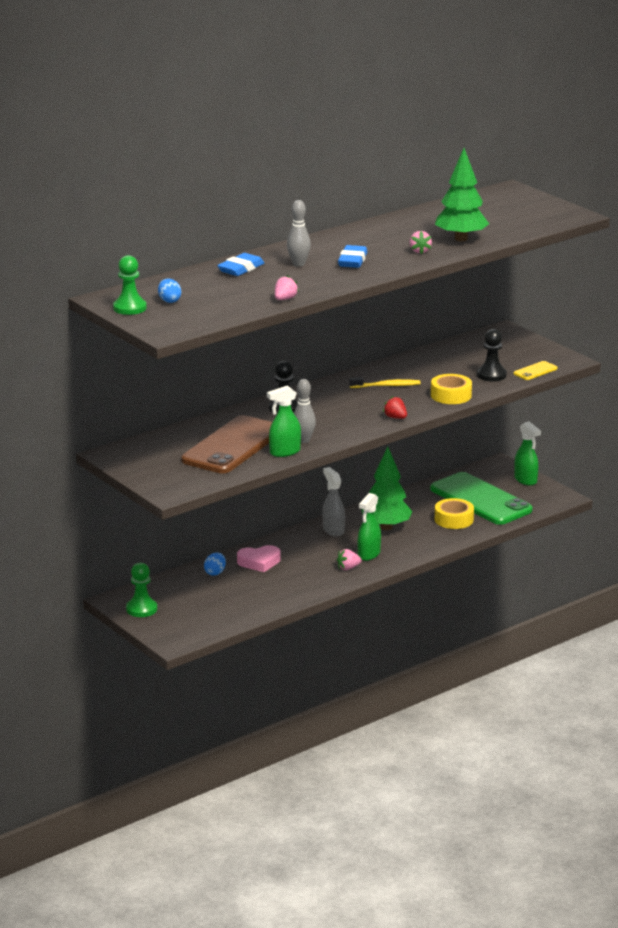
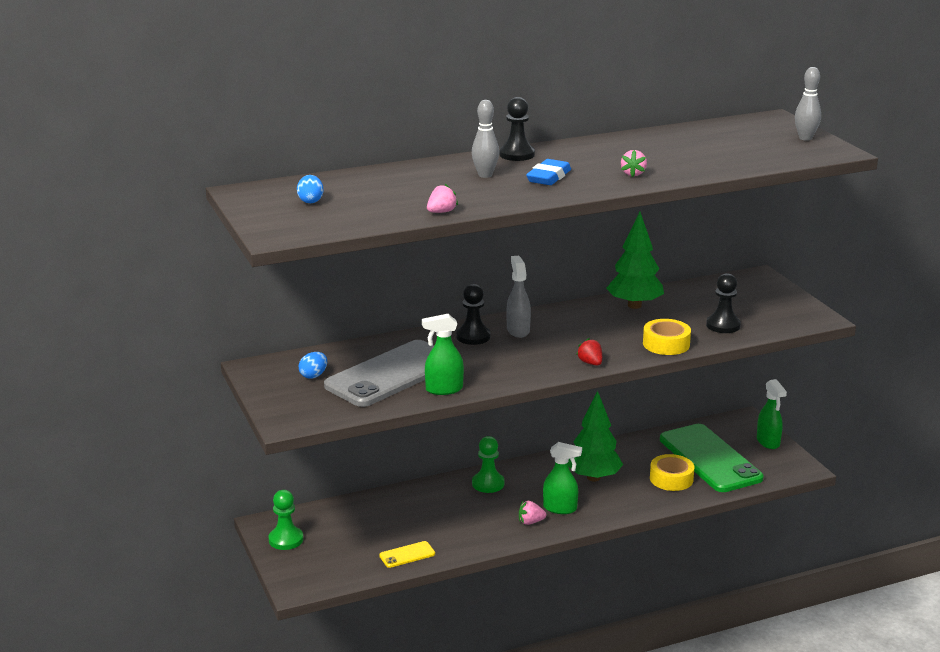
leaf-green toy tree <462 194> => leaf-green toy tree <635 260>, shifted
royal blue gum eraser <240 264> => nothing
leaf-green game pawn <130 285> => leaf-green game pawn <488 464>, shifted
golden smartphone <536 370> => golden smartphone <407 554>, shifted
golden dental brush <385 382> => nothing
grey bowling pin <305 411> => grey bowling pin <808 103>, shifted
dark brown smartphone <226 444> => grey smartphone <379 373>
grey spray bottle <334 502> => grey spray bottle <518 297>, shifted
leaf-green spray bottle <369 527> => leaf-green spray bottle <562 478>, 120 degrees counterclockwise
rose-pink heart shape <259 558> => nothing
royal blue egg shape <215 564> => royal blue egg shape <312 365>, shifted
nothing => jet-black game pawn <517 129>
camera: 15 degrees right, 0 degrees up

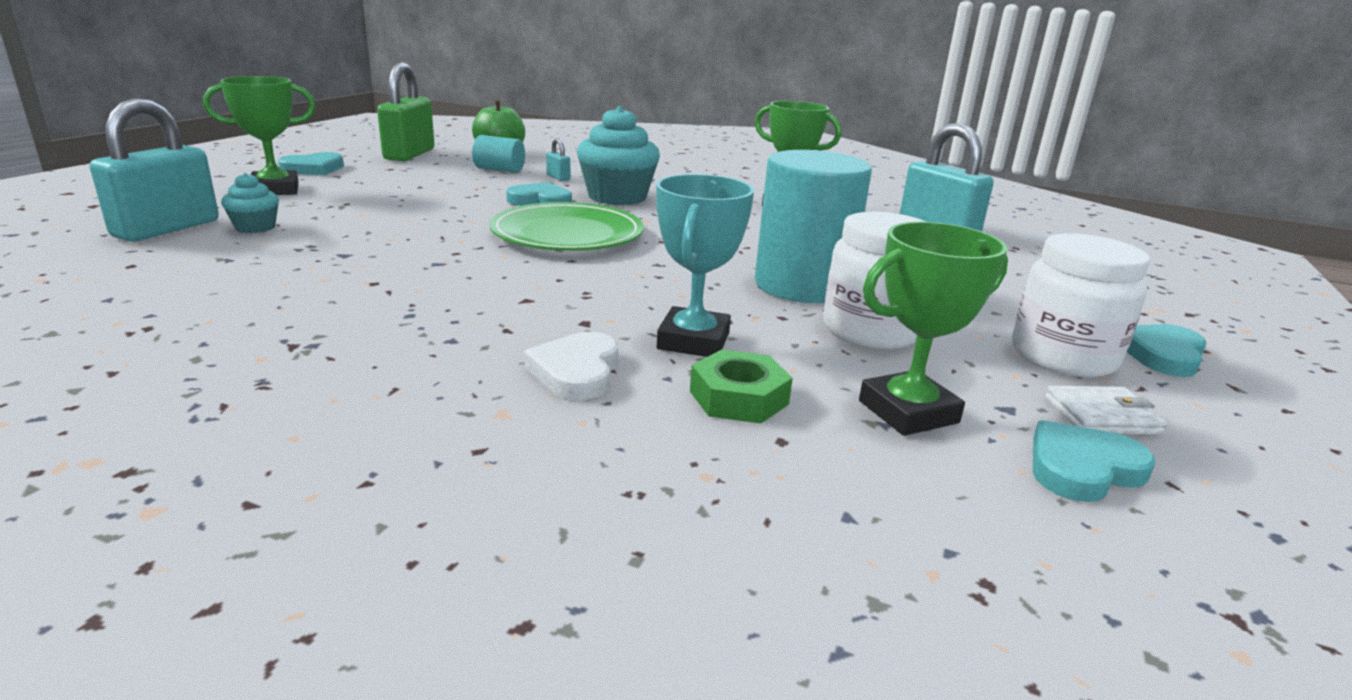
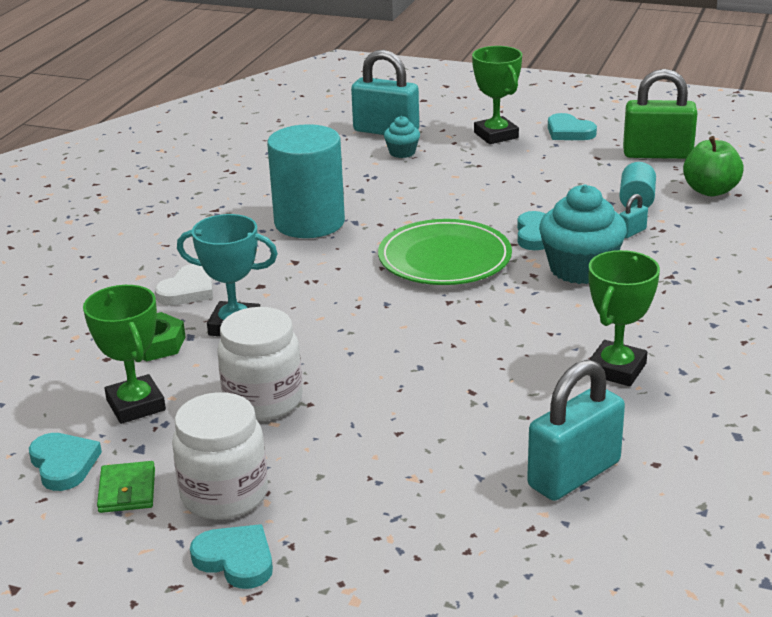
teal cylinder <813 226> => teal cylinder <306 181>, shifted
pure white heart shape <571 366> => pure white heart shape <184 285>, 120 degrees clockwise
pure white card wallet <1106 410> => leaf-green card wallet <126 487>
camera: 90 degrees right, 5 degrees up

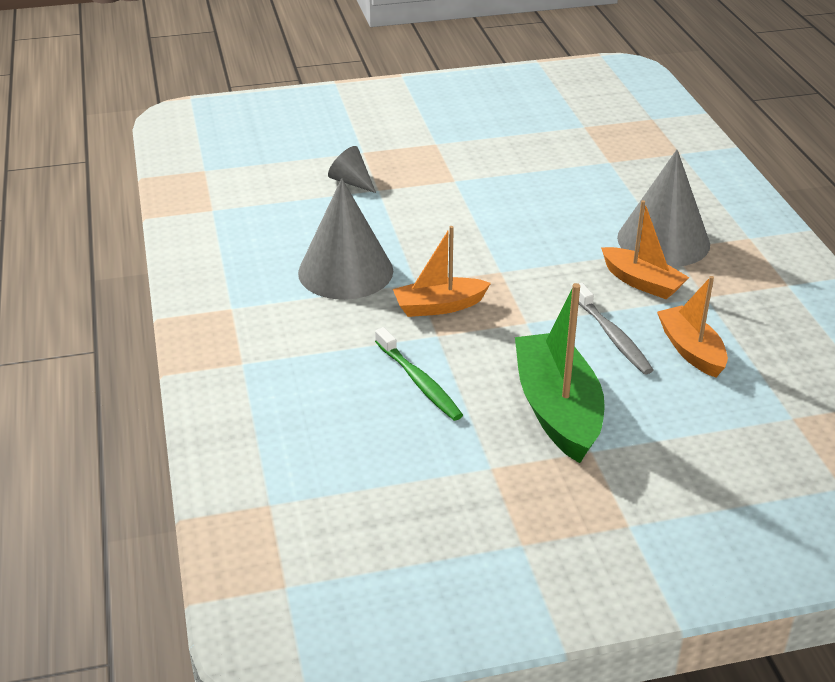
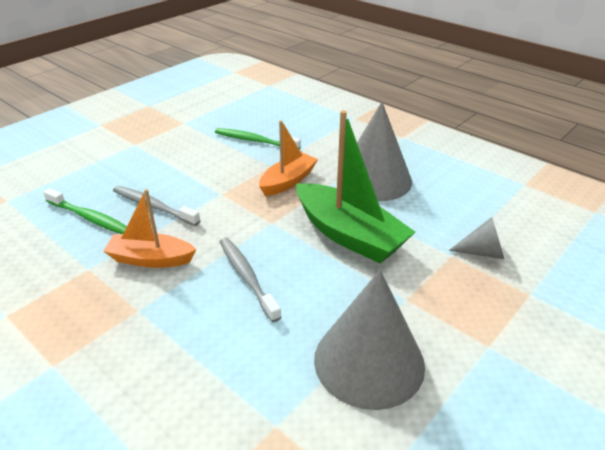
grey solid cone <663 208> => grey solid cone <369 340>, shifted
orange-coloured boat <692 326> => leaf-green dental brush <85 211>
leaf-green boat <560 373> => leaf-green boat <355 186>, shifted
nothing => grey dental brush <251 280>
camera: 145 degrees right, 0 degrees up

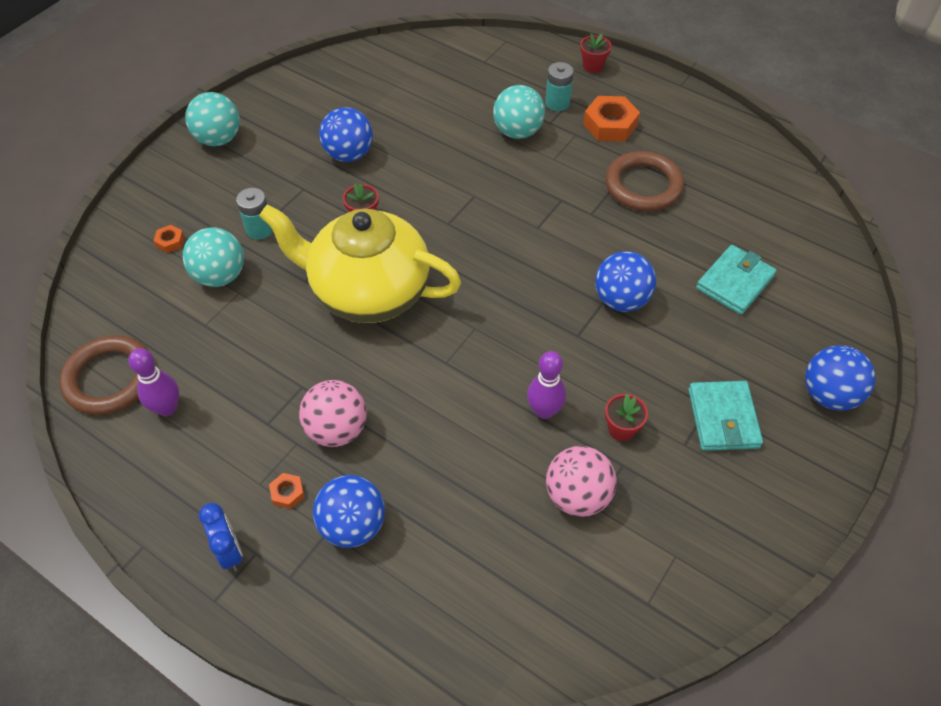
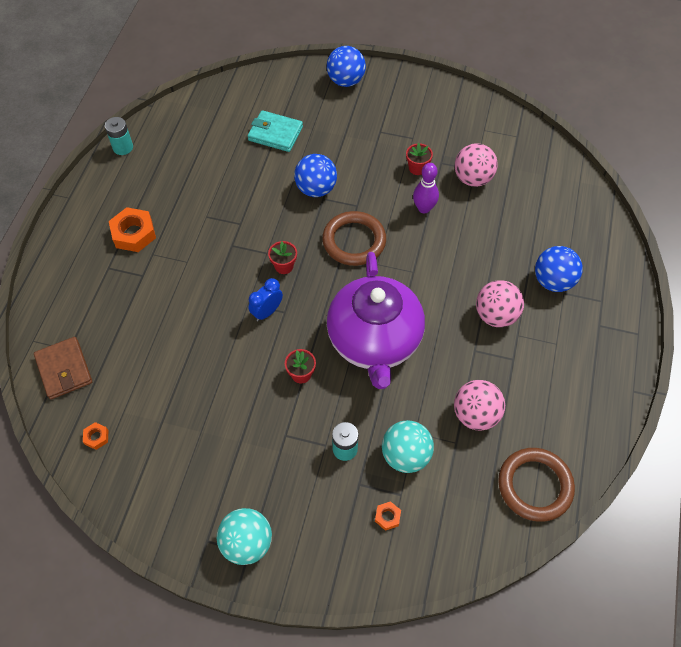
scarlet flower pot <596 53> => scarlet flower pot <282 257>, shifted
teal AA battery <559 86> => teal AA battery <119 136>, shifted
teal sphere <519 112> => nothing
royal blue sphere <346 134> => nothing
dark brown ring <644 181> => dark brown ring <354 238>, shifted
golden china teapot <360 264> => royal purple china teapot <376 320>
royal purple bowling pin <153 382> => nothing
teal card wallet <725 416> => nothing
orange-coloured hex nut <287 491> => orange-coloured hex nut <96 436>, shifted
royal blue clock <221 537> => royal blue clock <266 299>, shifted
nothing => dark brown card wallet <63 368>
nothing => rose-pink sphere <479 405>
camera: 110 degrees left, 5 degrees up

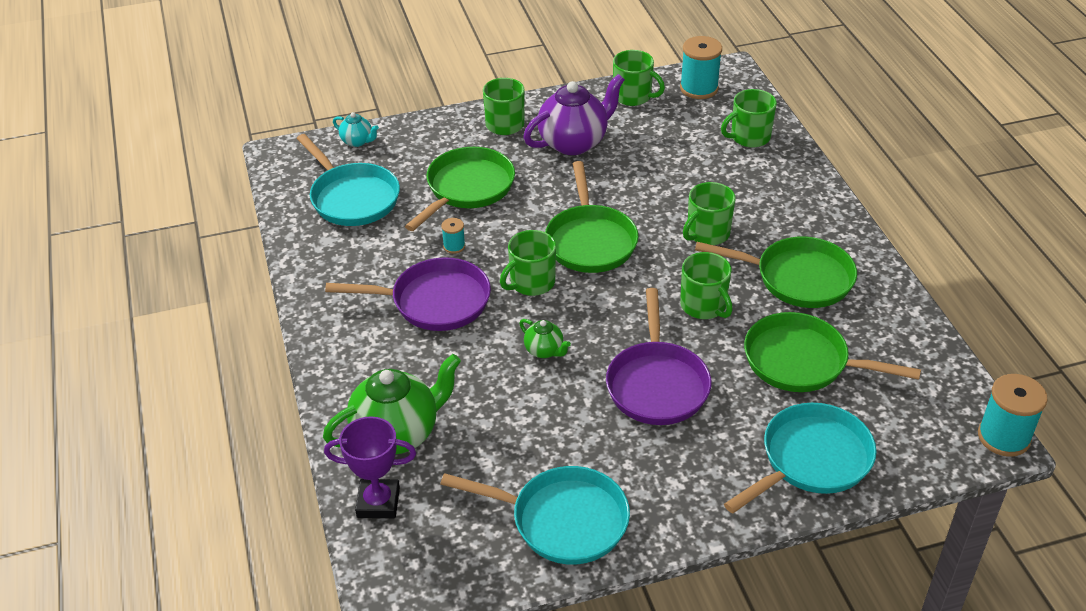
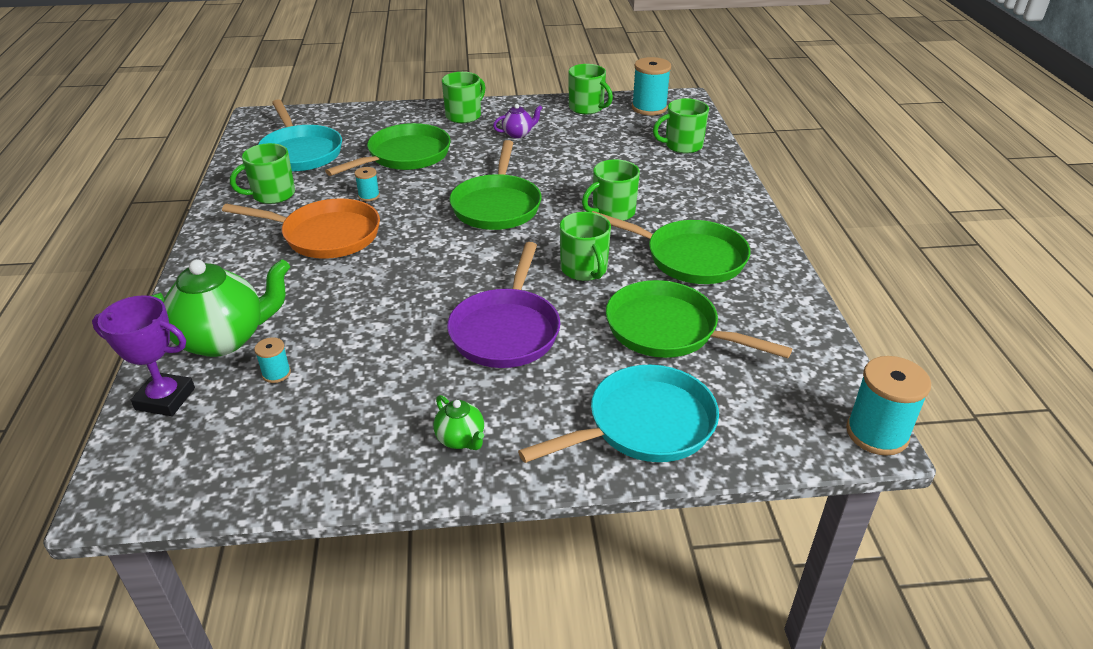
royal purple china teapot <574 114> => royal purple china teapot <517 121>, x0.48
teal china teapot <356 129> => nothing
leaf-green tea mug <528 263> => leaf-green tea mug <262 173>, shifted
royal purple skillet <408 294> => orange-coloured skillet <301 228>
leaf-green china teapot <545 338> => leaf-green china teapot <458 422>, shifted
teal skillet <535 515> => nothing
nothing => teal reel of thread <272 360>
camera: 10 degrees right, 5 degrees down

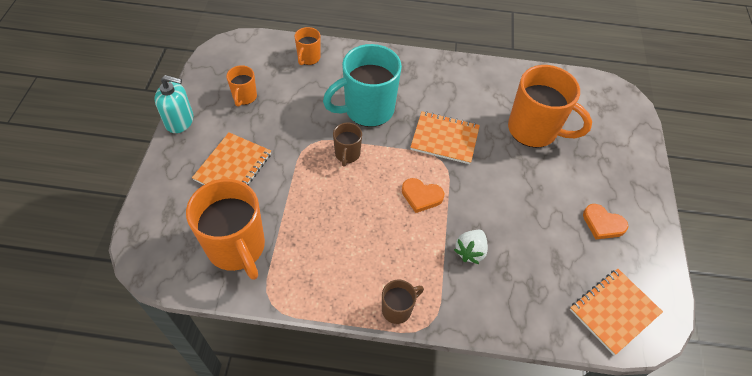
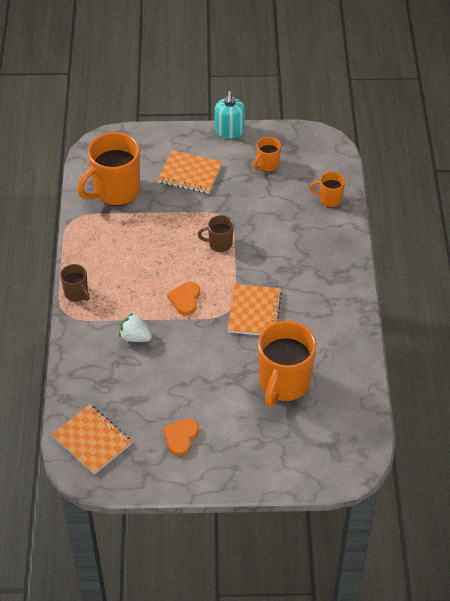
teal tea mug <362 85> => nothing
orange-coloured tea mug <241 86> => orange-coloured tea mug <267 154>, 45 degrees counterclockwise
camera: 85 degrees right, 5 degrees down

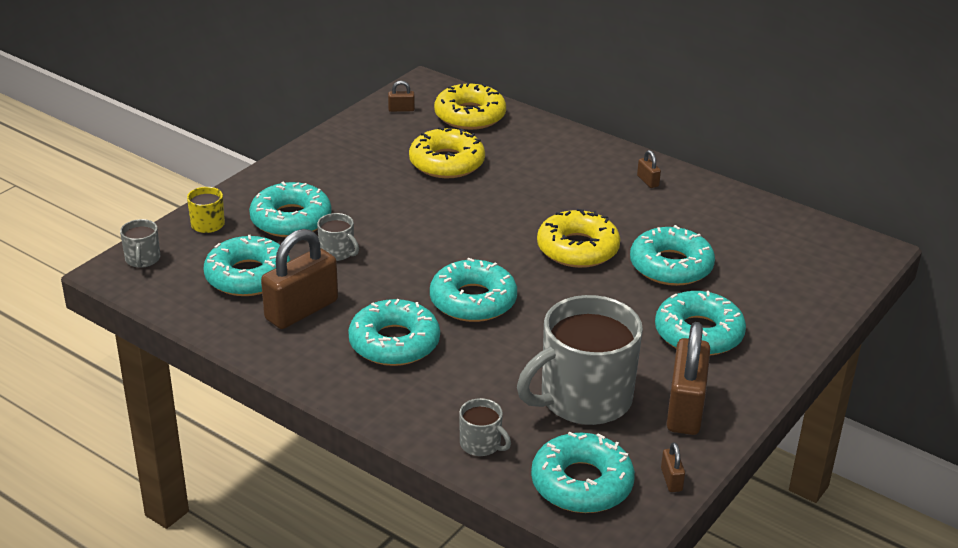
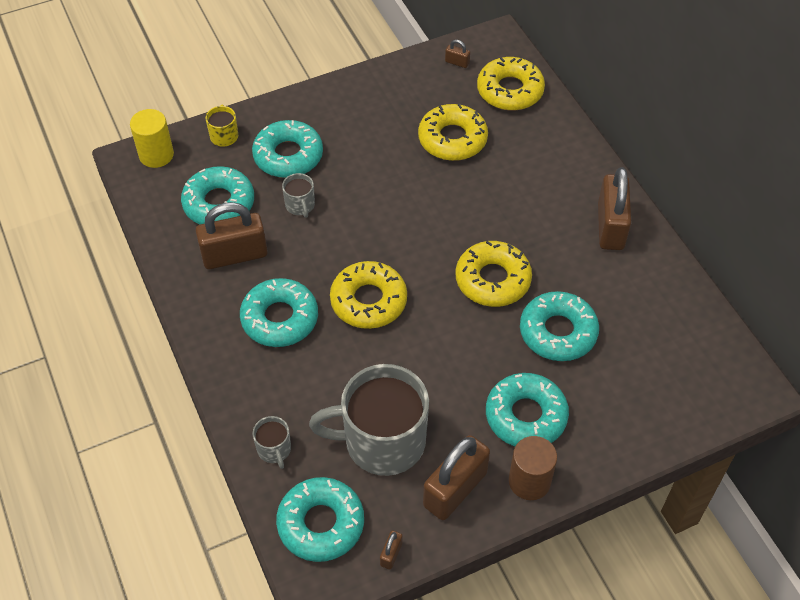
dark brown padlock <649 169> => dark brown padlock <614 208>, x2.36
grey tea mug <140 243> => golden cylinder <152 138>
teal glazed donut <473 290> => golden glazed donut <368 295>
nothing => dark brown cylinder <533 468>
camera: 30 degrees right, 20 degrees up

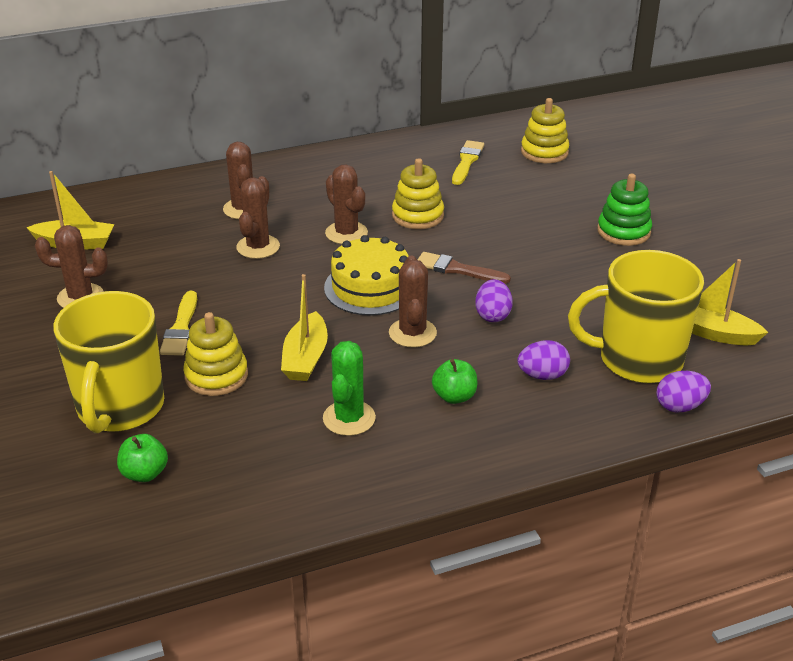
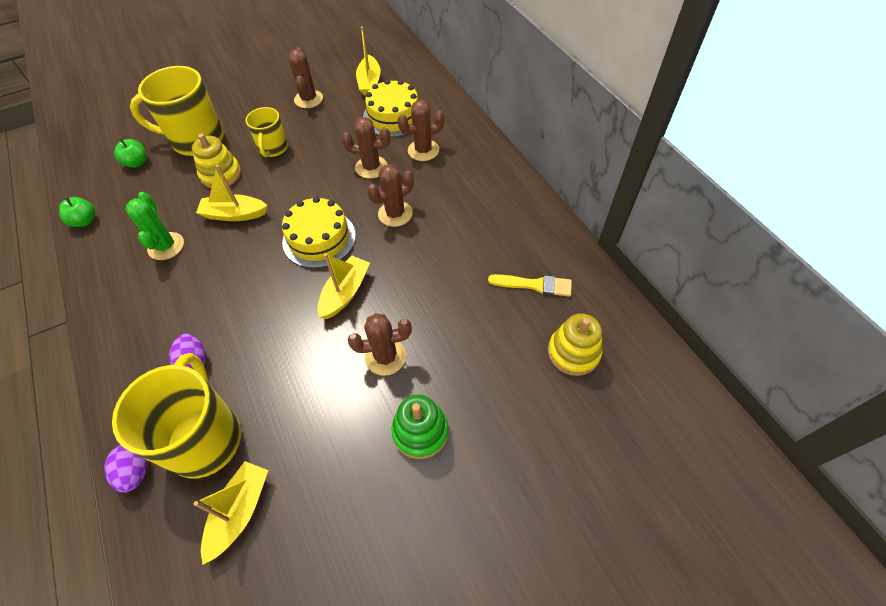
golden stacking toy <418 193> => nothing
dark brown paint brush <464 268> => golden boat <344 286>
dark brown cactus <413 302> => dark brown cactus <380 344>, shifted
royal purple egg shape <494 300> => nothing
golden paint brush <178 323> => golden tea mug <266 132>
leaf-green cactus <349 388> => leaf-green cactus <155 226>, 75 degrees clockwise
leaf-green toy apple <454 381> => leaf-green toy apple <77 212>, shifted
nothing => golden layer cake <390 108>
camera: 85 degrees right, 20 degrees up

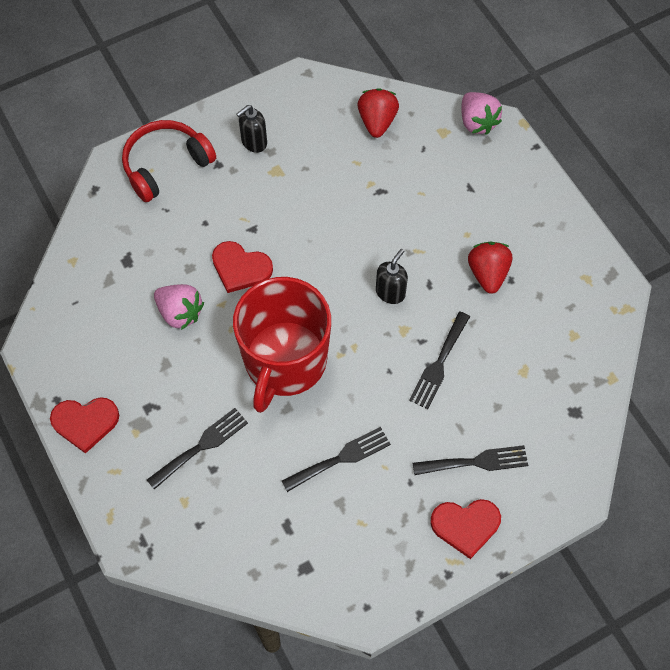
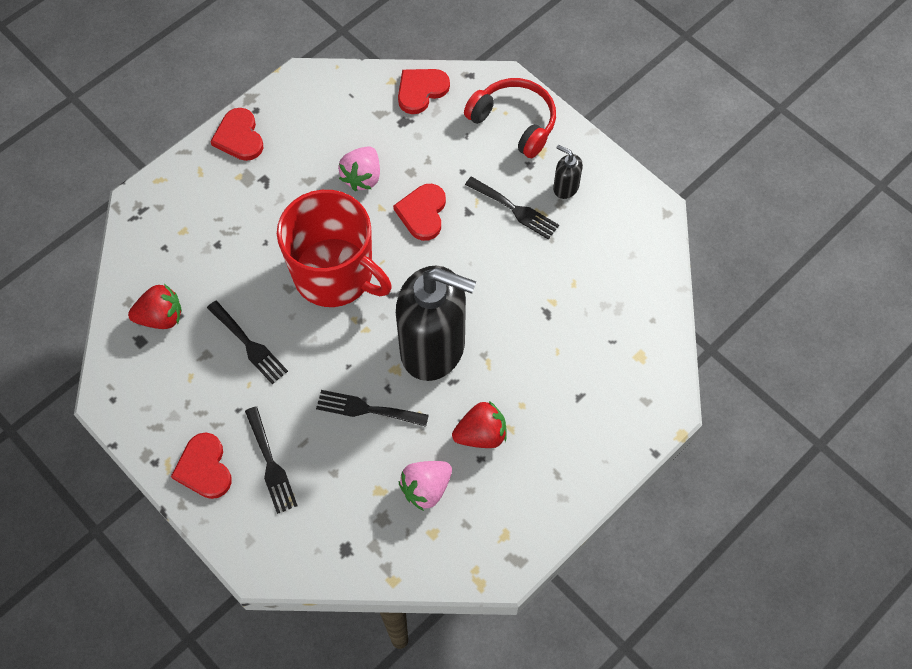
scarlet strawberry <378 113> => scarlet strawberry <155 306>, shifted
rose-pink strawberry <481 113> => rose-pink strawberry <425 486>, shifted
jet-black pump bottle <392 276> => jet-black pump bottle <436 323>, x2.46
scarlet tea mug <282 345> => scarlet tea mug <334 248>, 150 degrees counterclockwise
jet-black table fork <197 449> => jet-black table fork <512 208>, shifted
nothing => scarlet heart shape <424 91>
camera: 75 degrees right, 0 degrees up

